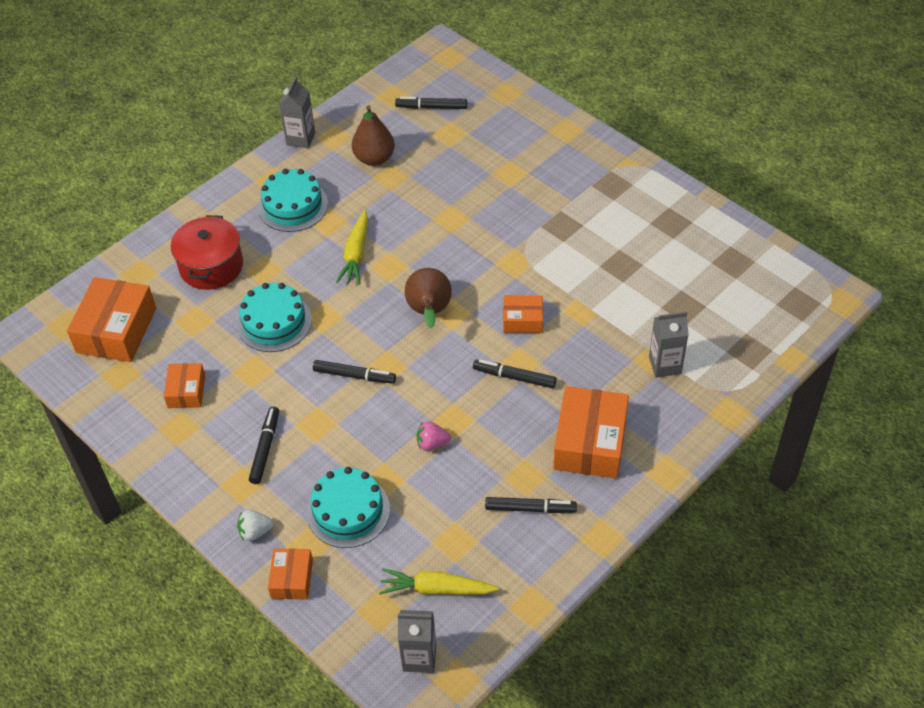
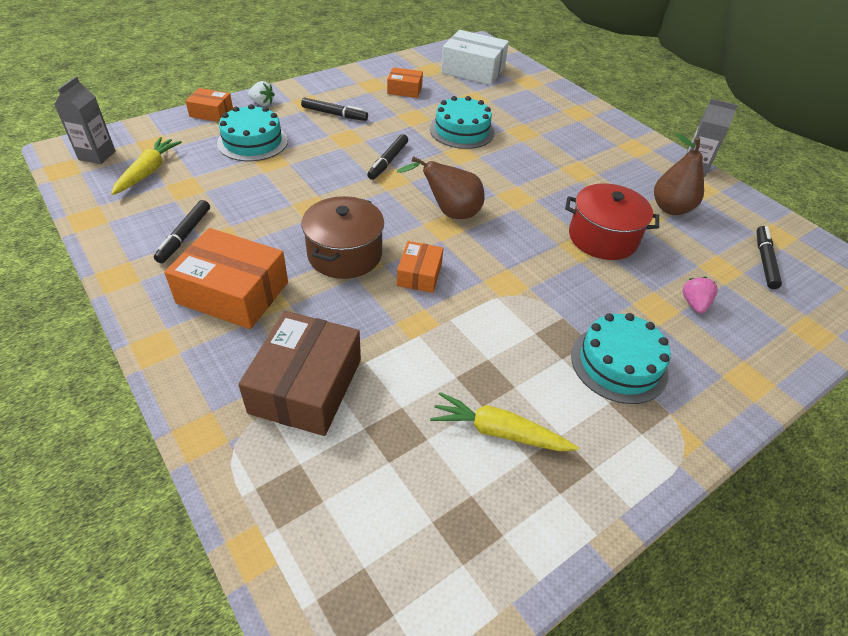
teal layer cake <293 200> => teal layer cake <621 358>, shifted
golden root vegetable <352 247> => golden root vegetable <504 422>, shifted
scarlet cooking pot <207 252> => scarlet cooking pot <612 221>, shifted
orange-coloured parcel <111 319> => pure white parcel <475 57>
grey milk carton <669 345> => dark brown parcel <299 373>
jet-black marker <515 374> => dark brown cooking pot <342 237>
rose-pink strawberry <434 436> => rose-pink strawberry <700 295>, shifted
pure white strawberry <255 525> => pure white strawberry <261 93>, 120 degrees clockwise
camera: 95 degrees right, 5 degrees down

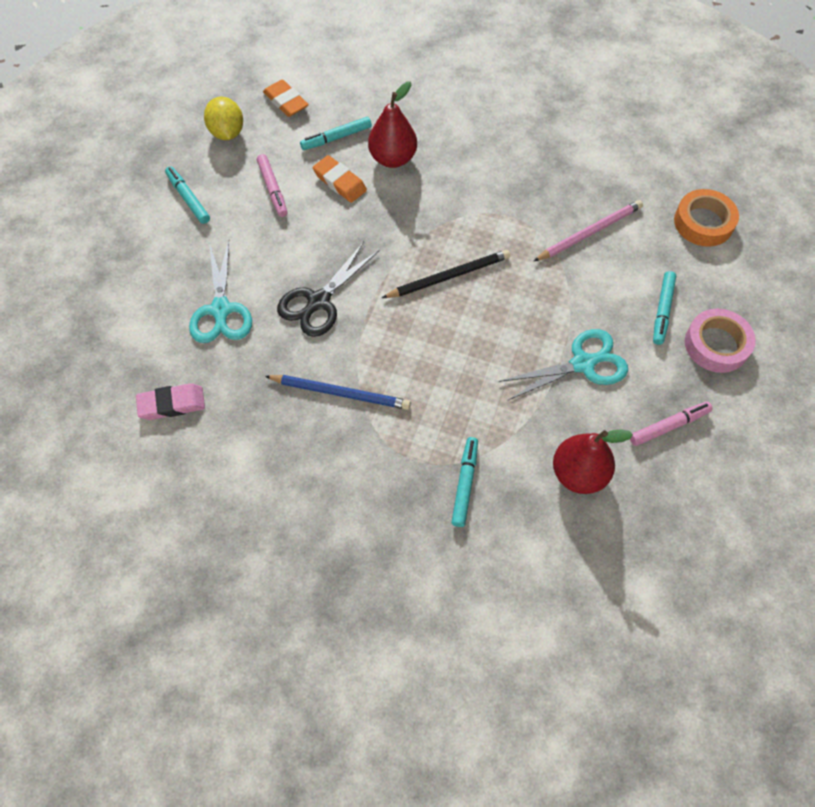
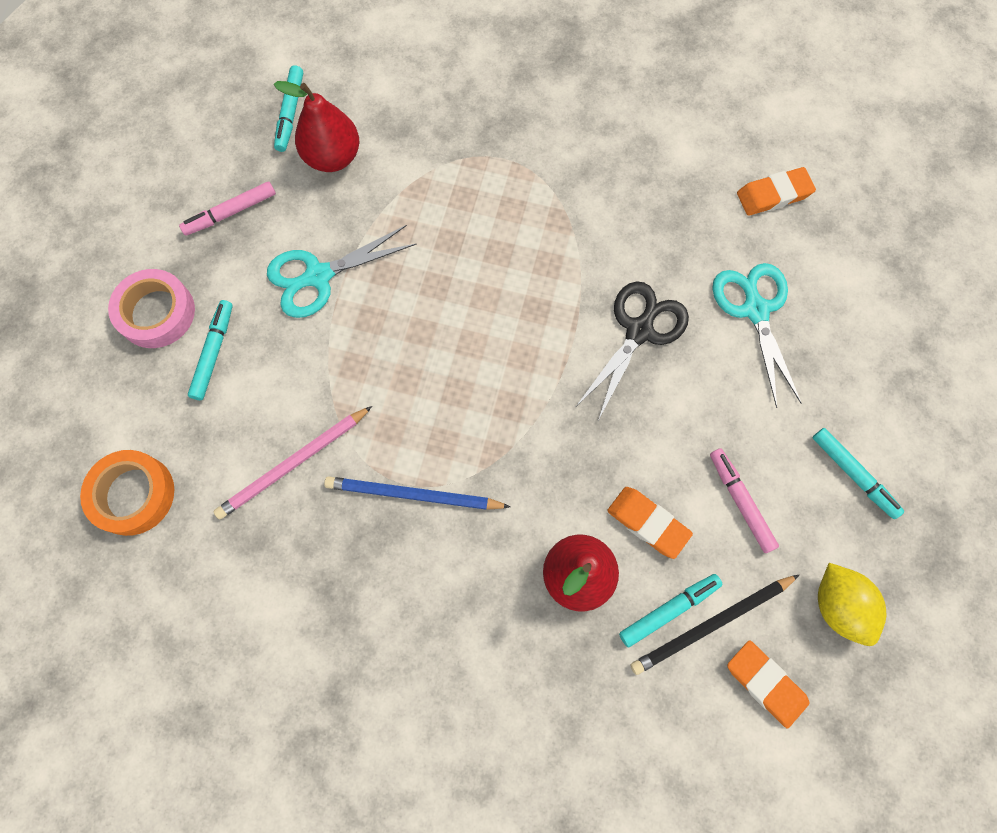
jet-black lead pencil <446 274> => jet-black lead pencil <714 625>, shifted
royal blue lead pencil <338 392> => royal blue lead pencil <417 493>, shifted
rose-pink gum eraser <170 401> => orange-coloured gum eraser <776 191>
teal marker <464 482> => teal marker <288 108>, shifted
camera: 175 degrees right, 10 degrees up

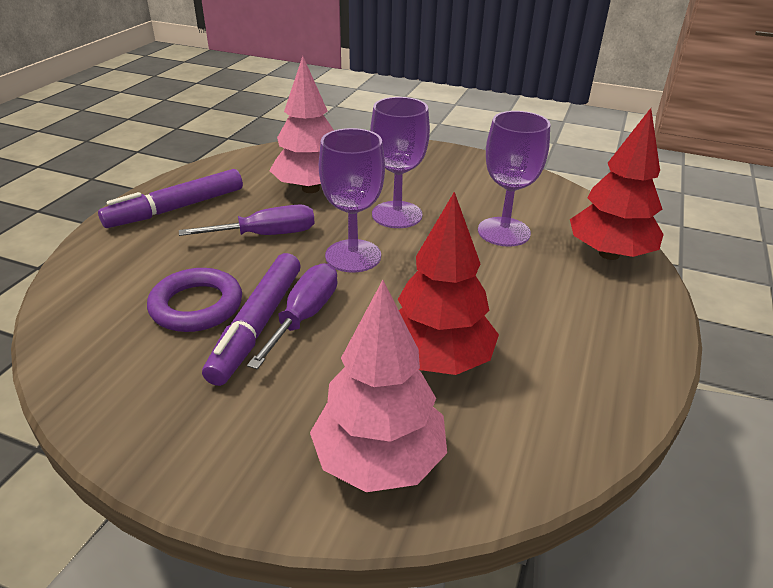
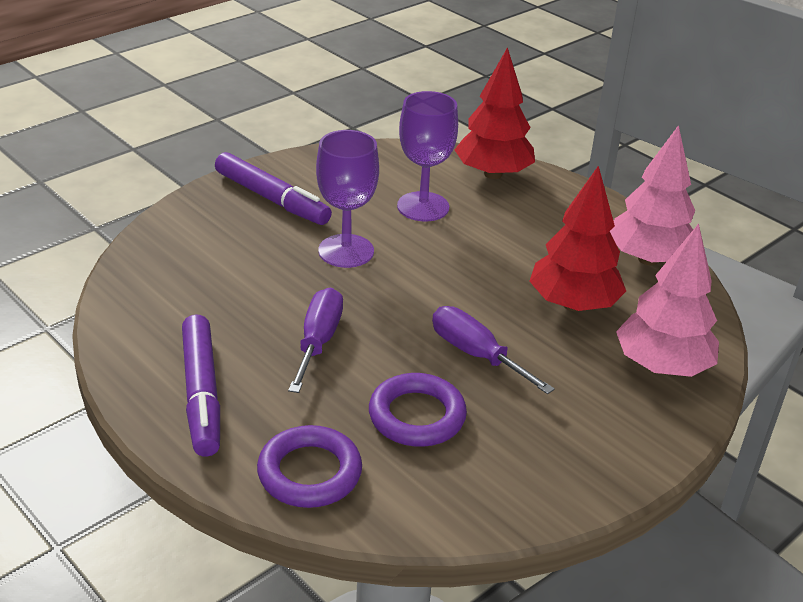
rose-pink toy tree <301 124> => rose-pink toy tree <652 195>, shifted
royal purple goblet <352 200> => nothing
royal purple marker <251 319> => royal purple marker <273 188>, shifted
nothing => royal purple ring <309 466>
camera: 65 degrees left, 0 degrees up

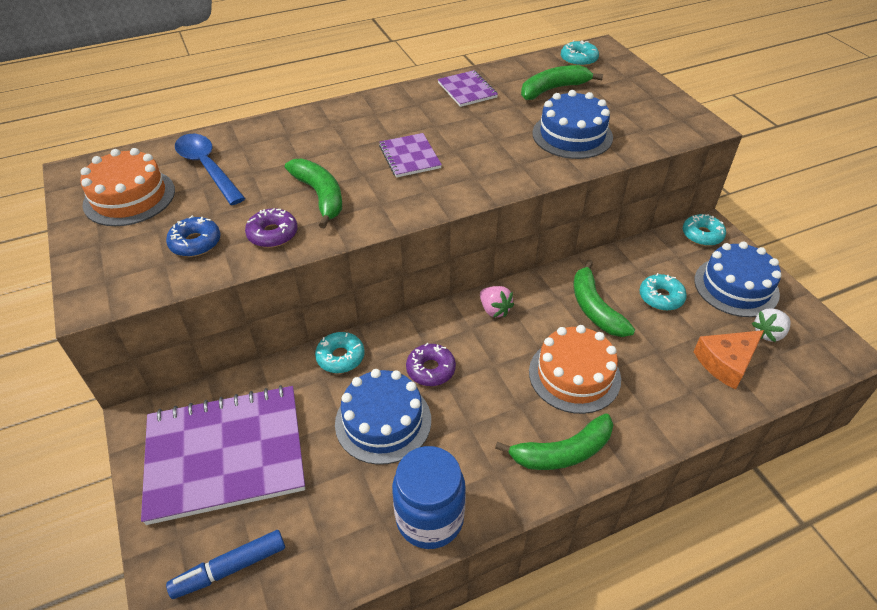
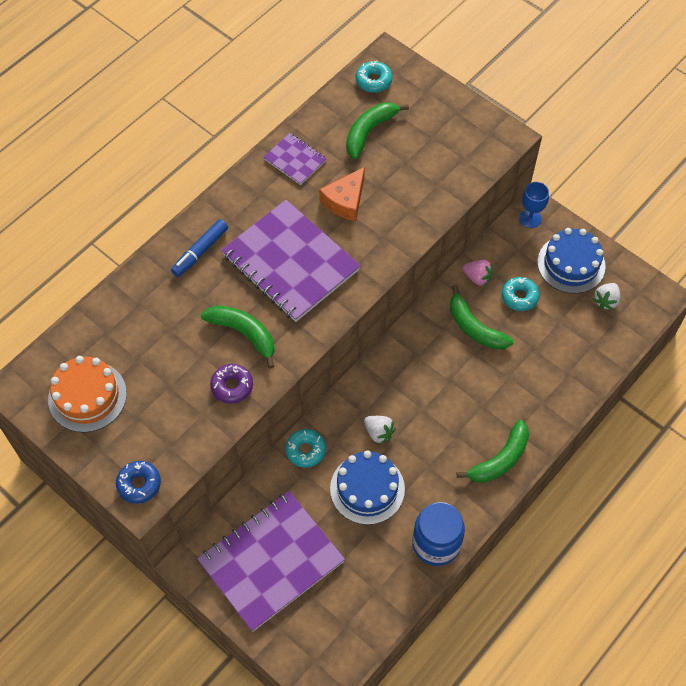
royal blue layer cake <572 124> => nothing
royal purple notebook <410 155> => royal purple notebook <291 261>, x2.11
royal blue tablespoon <210 169> => nothing
teal glazed donut <704 230> => royal blue goblet <534 205>
royal blue glazed donut <193 236> => royal blue glazed donut <138 482>, shifted
rose-pink strawberry <497 302> => rose-pink strawberry <478 273>, shifted
orange-coloured layer cake <575 369> => nothing
orange-coloured cheese wedge <728 360> => orange-coloured cheese wedge <342 194>, shifted
royal purple glazed donut <431 364> => pure white strawberry <379 430>
royal blue marker <225 564> => royal blue marker <199 248>, shifted
camera: 25 degrees left, 15 degrees up

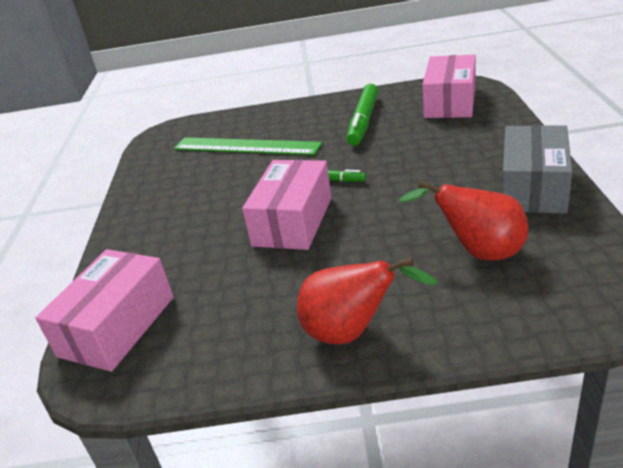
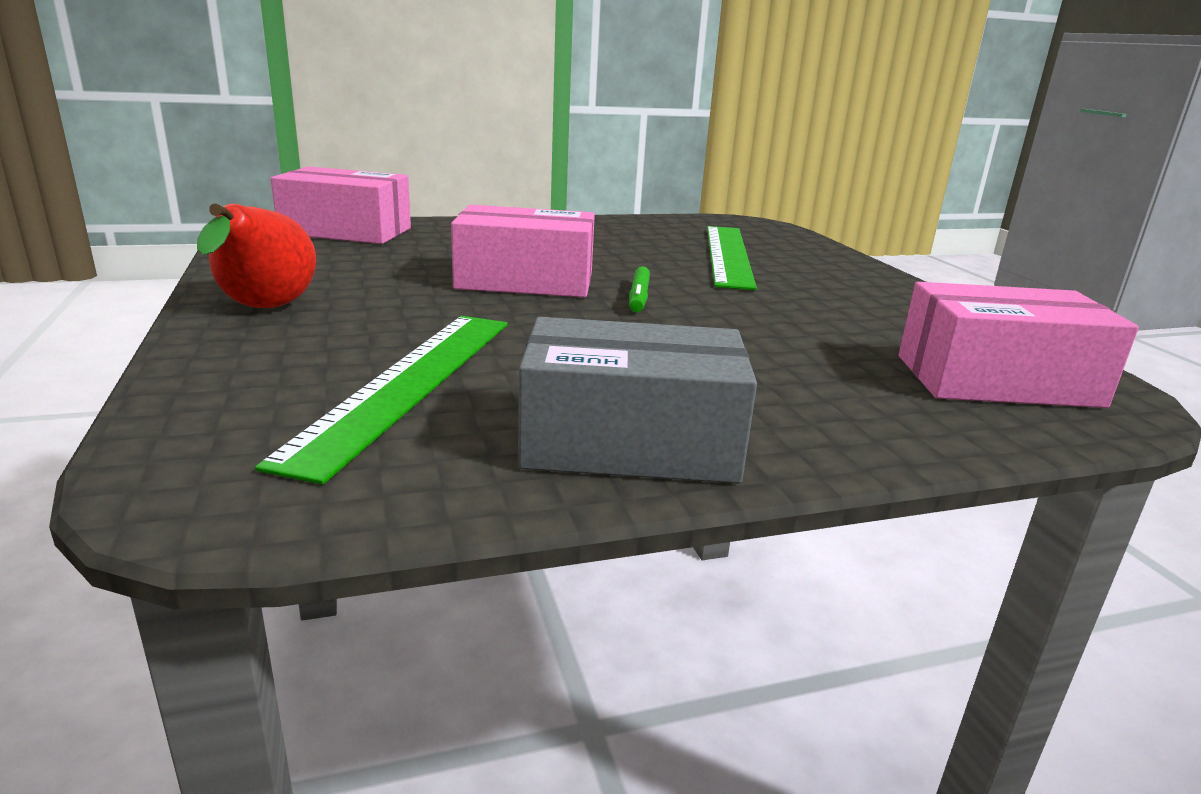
leaf-green marker <362 115> => nothing
scarlet pear fruit <463 220> => leaf-green straightedge <381 400>
camera: 70 degrees right, 10 degrees down

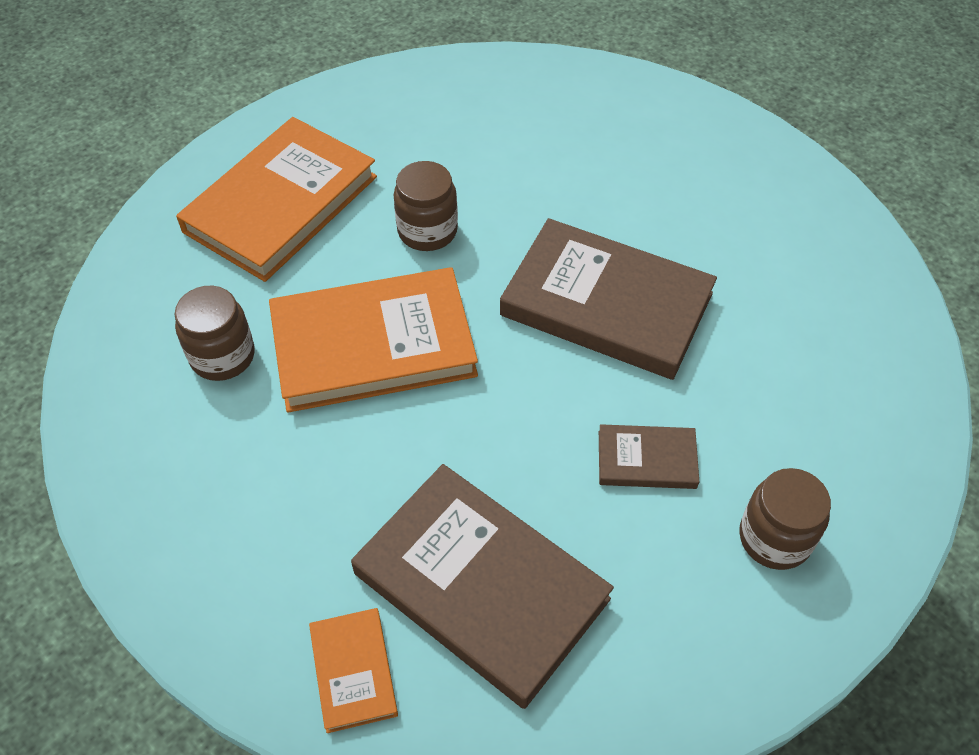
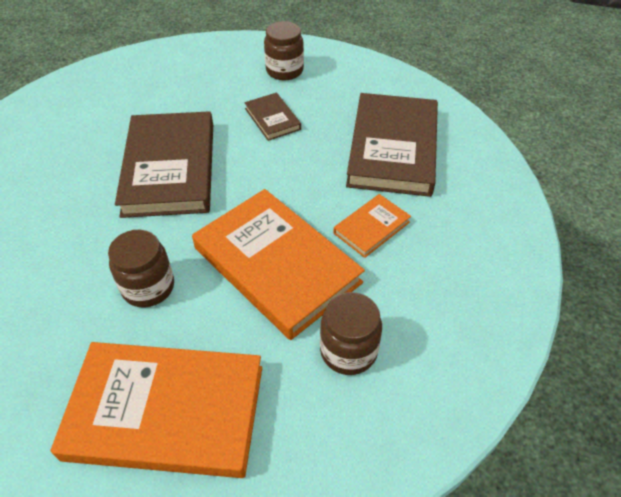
orange-coloured hardcover <353 670> => orange-coloured hardcover <372 226>, shifted
camera: 120 degrees left, 5 degrees down

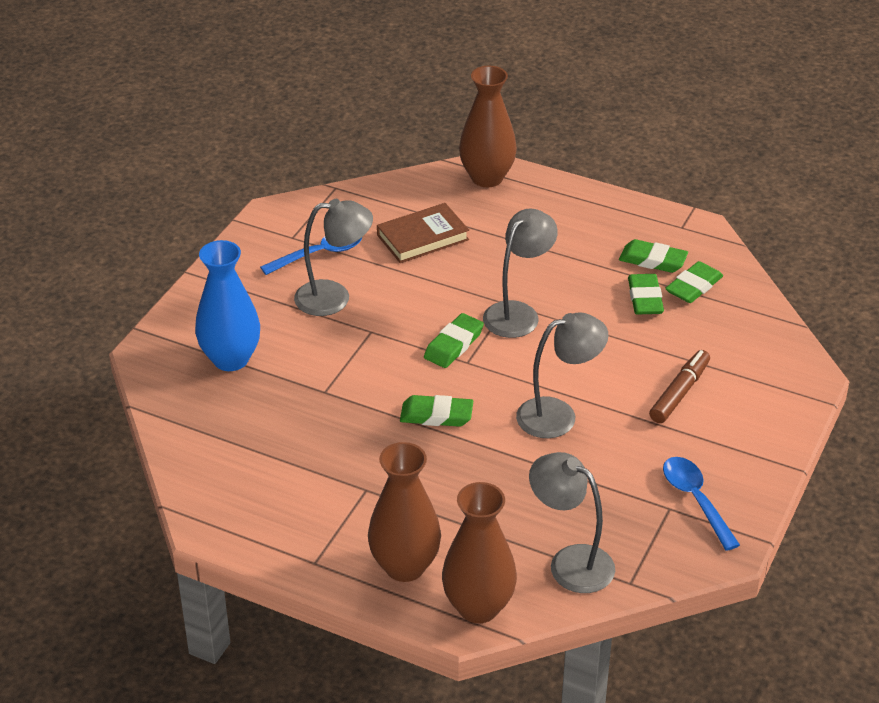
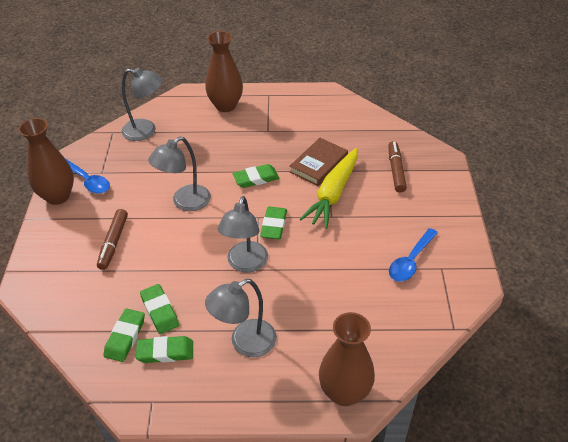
grey reading lamp <333 257> => grey reading lamp <241 318>, shifted
dark brown hardcover <423 233> => dark brown hardcover <319 162>, shifted
royal blue tall vase <227 305> => dark brown marker <397 167>
dark brown tall vase <479 552> => dark brown tall vase <46 161>, shifted
nothing => golden root vegetable <328 188>
camera: 155 degrees right, 5 degrees up

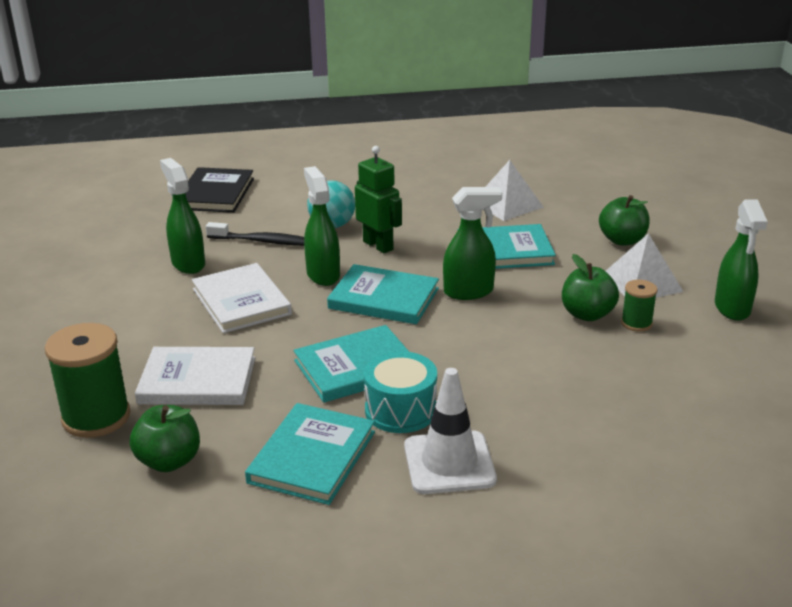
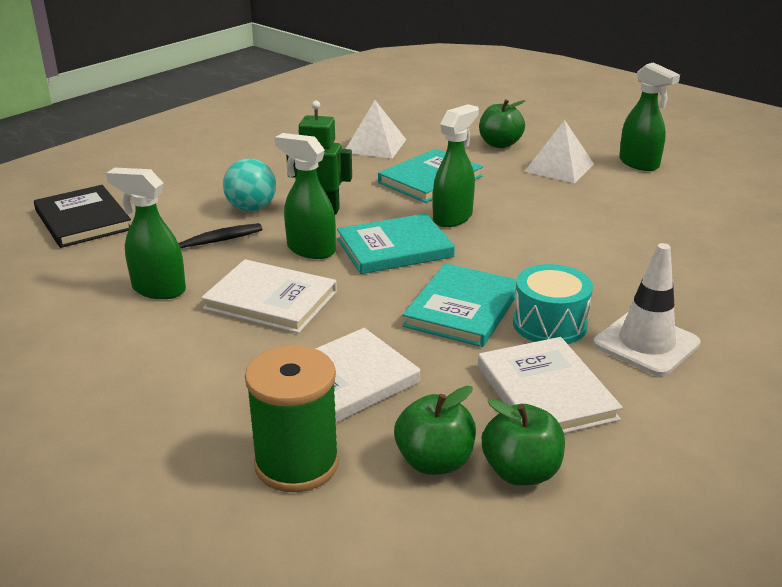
leaf-green toy apple <590 287> => leaf-green toy apple <523 442>, shifted
leaf-green reel of thread <639 306> => nothing
teal hardcover <310 454> => pure white hardcover <550 385>
camera: 40 degrees left, 0 degrees up

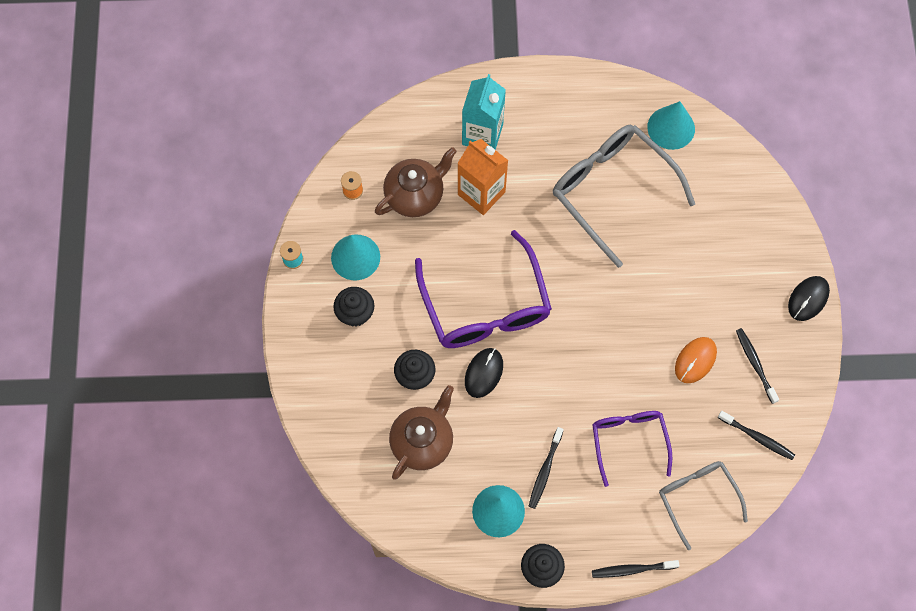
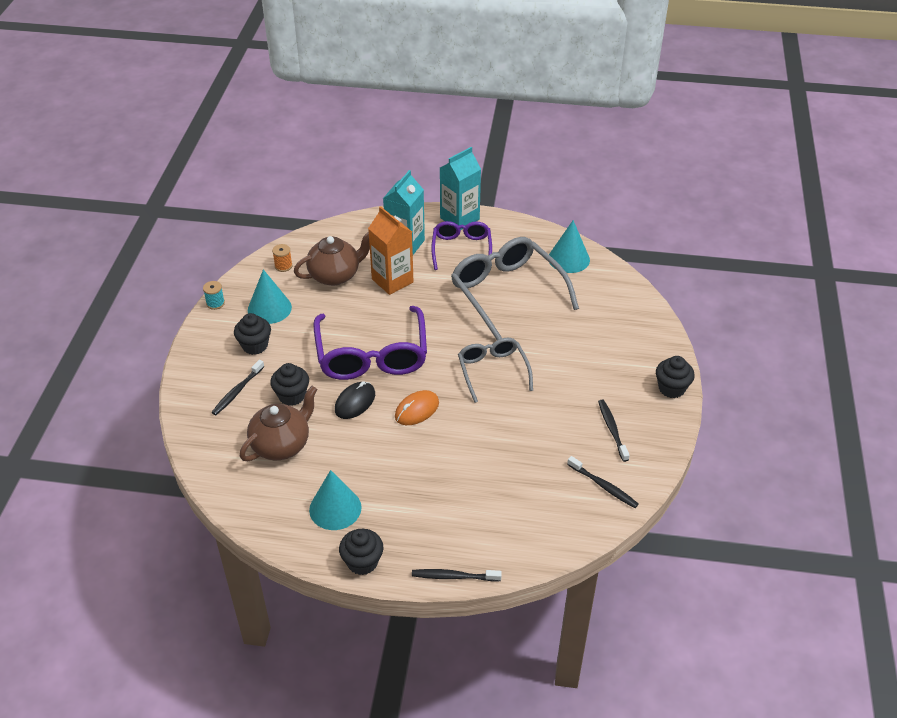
jet-black PC mouse <809 298> => jet-black cupcake <675 377>
orange-coloured PC mouse <696 360> => orange-coloured PC mouse <417 407>, shifted
royal purple spectacles <632 449> => royal purple spectacles <461 245>, shifted
jet-black dental brush <546 468> => jet-black dental brush <237 387>, shifted
grey spectacles <703 505> => grey spectacles <495 370>, shifted
nothing => teal milk carton <460 188>
camera: 10 degrees right, 25 degrees down

